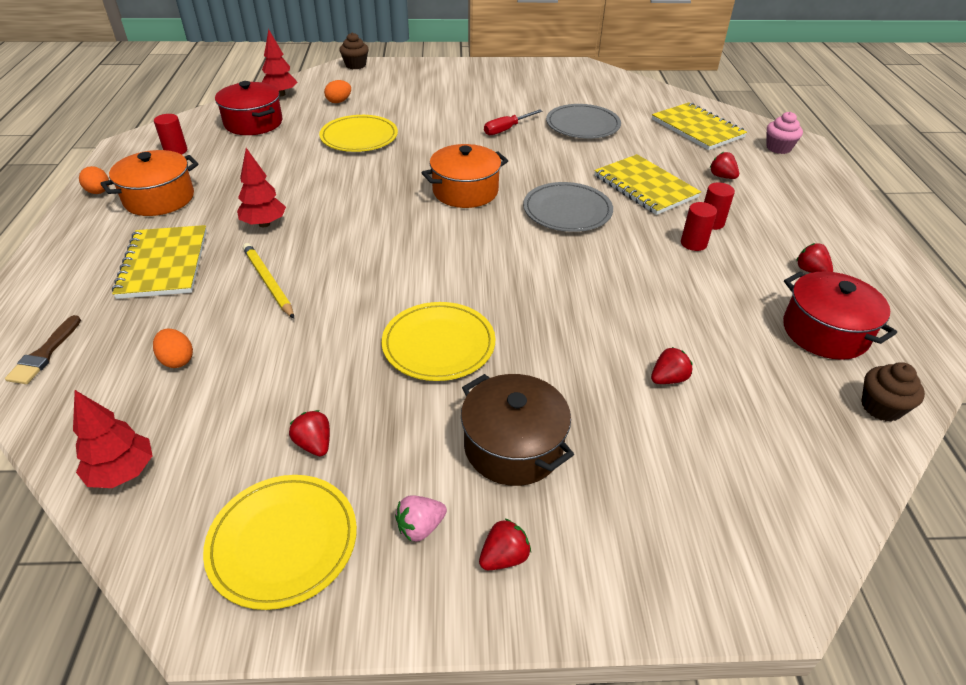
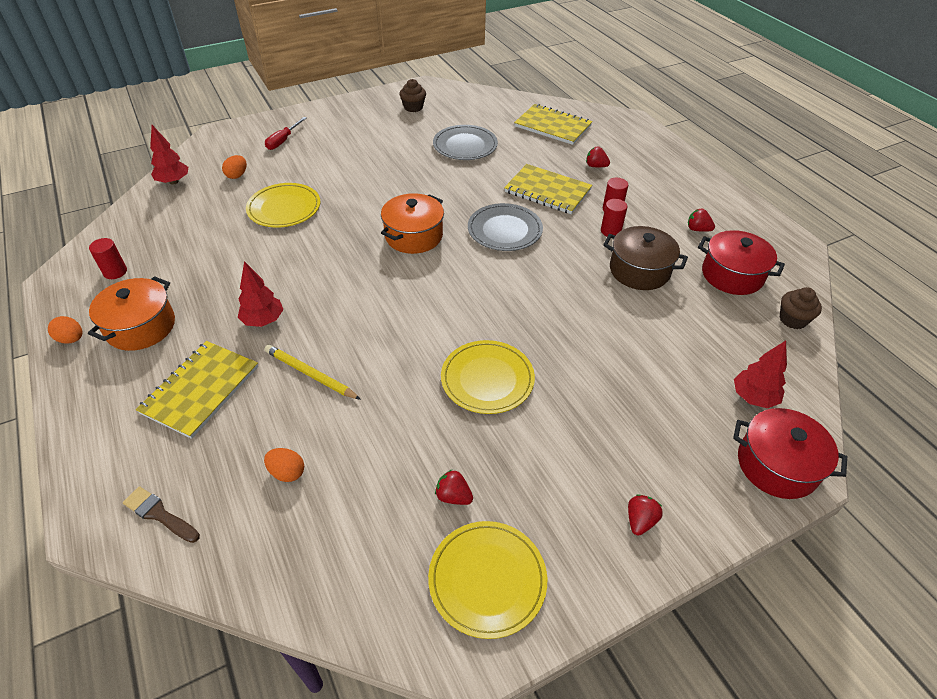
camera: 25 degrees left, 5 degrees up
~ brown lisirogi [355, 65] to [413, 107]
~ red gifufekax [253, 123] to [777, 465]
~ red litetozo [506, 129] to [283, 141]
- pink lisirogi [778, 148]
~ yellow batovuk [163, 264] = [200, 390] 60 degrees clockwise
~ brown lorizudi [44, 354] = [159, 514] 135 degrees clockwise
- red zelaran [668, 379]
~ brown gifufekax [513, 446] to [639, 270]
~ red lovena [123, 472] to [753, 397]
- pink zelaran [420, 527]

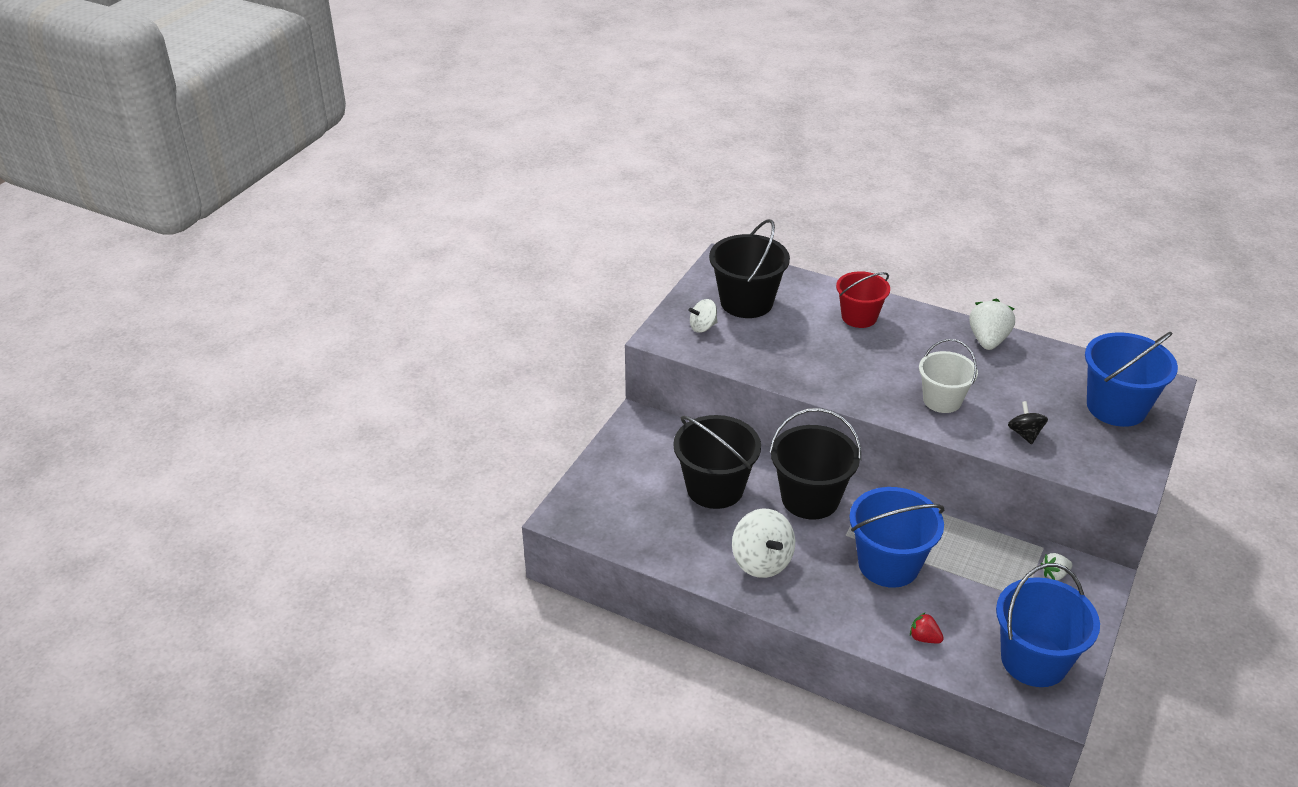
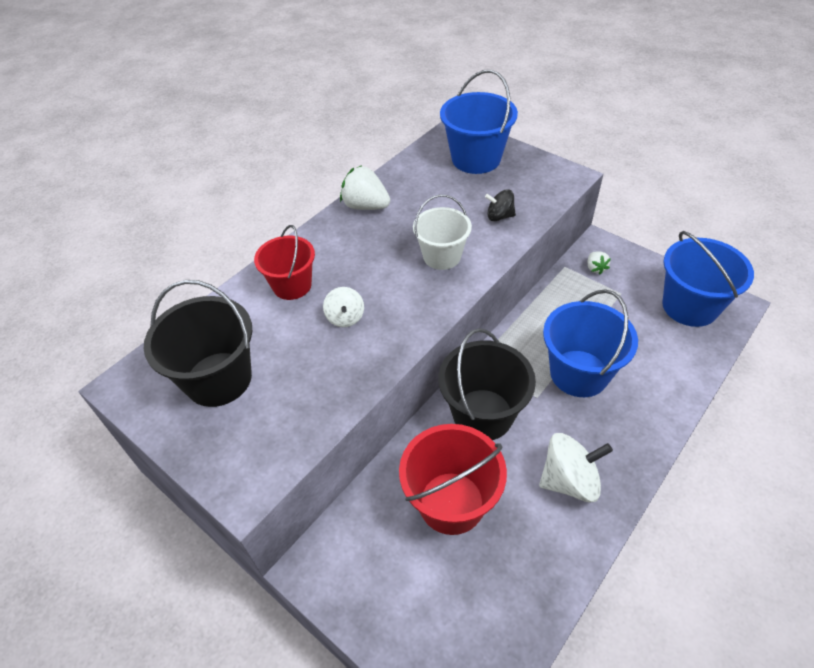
camera: 75 degrees left, 10 degrees up
~ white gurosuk [703, 327] to [345, 317]
~ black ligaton [715, 488] to red ligaton [451, 502]
- red zelaran [924, 638]

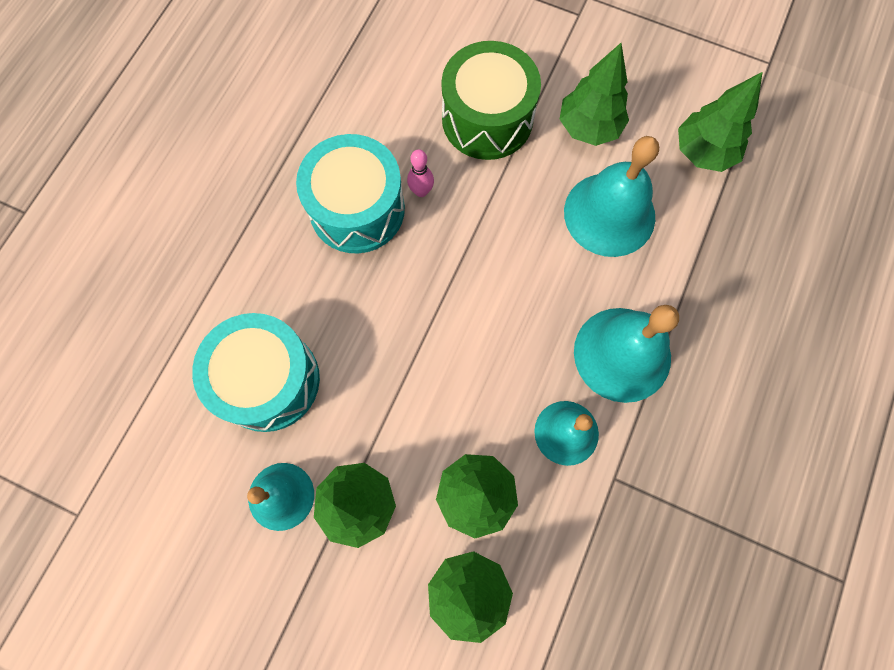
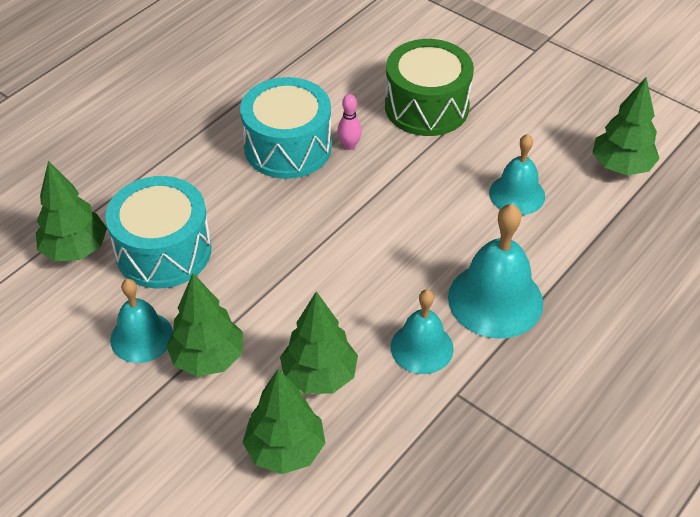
camera: 15 degrees right, 25 degrees down
~ green lovena [588, 127] to [75, 250]
~ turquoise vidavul [609, 214] = [517, 194] x0.64

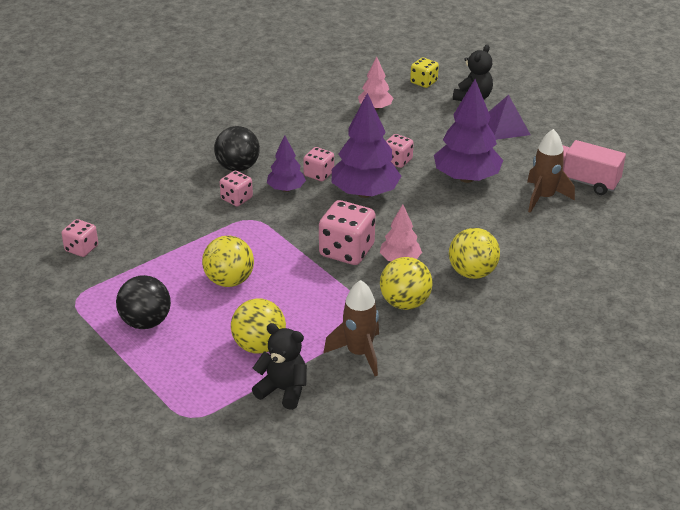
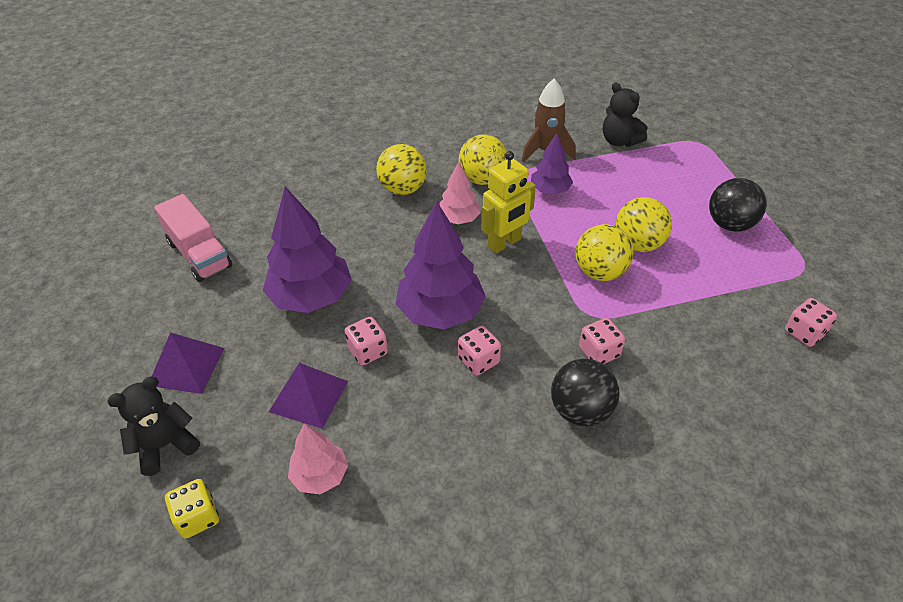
camera: 155 degrees left, 10 degrees up
- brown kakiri [544, 197]
~ purple lovena [286, 189] to [550, 190]
~ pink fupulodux [346, 251] to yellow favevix [504, 243]
~ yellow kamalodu [259, 346] to [600, 272]
+ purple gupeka [309, 396]

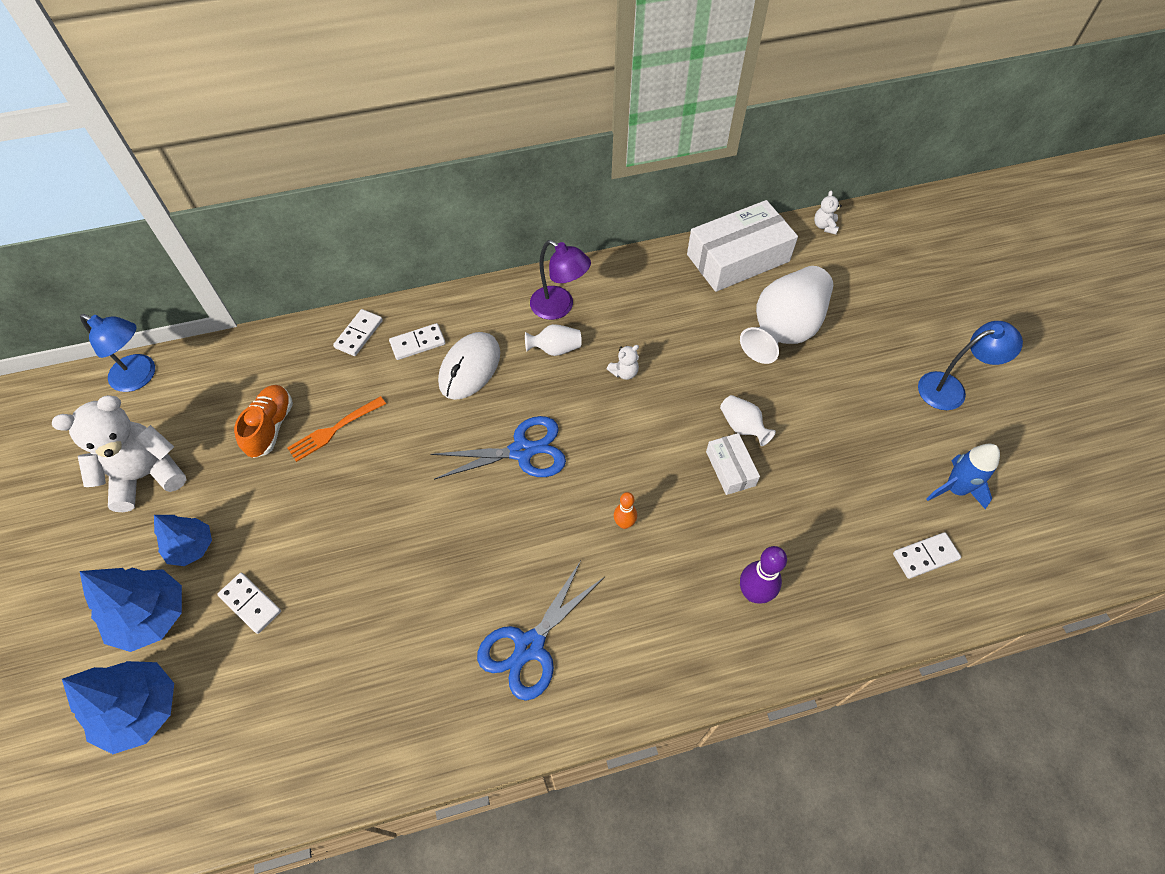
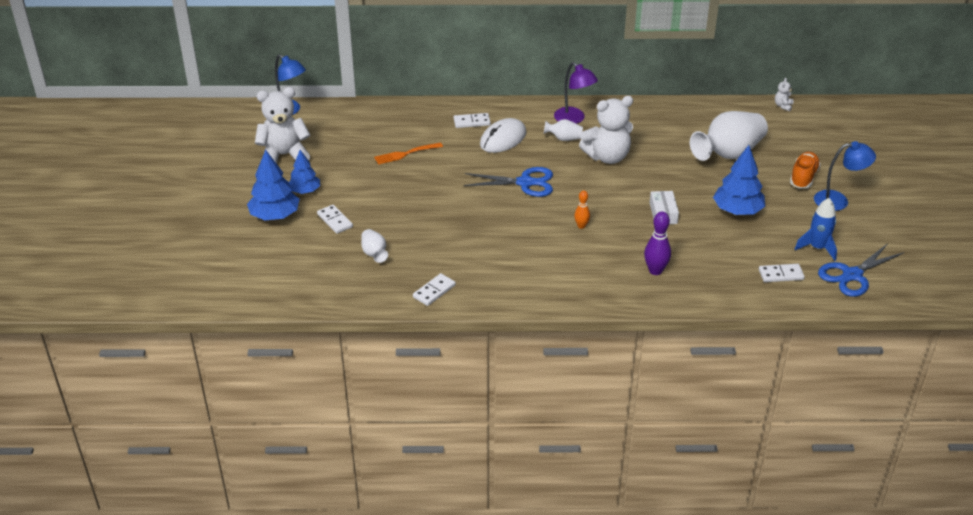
camera: 15 degrees right, 20 degrees down
- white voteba [738, 258]
~ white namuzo [359, 334] to [434, 291]
~ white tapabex [624, 372] = [607, 157] x2.38
~ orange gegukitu [270, 427] to [803, 178]
~ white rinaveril [742, 427] to [374, 253]
~ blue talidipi [529, 646] to [852, 275]
~ blue lovena [140, 710] to [737, 210]

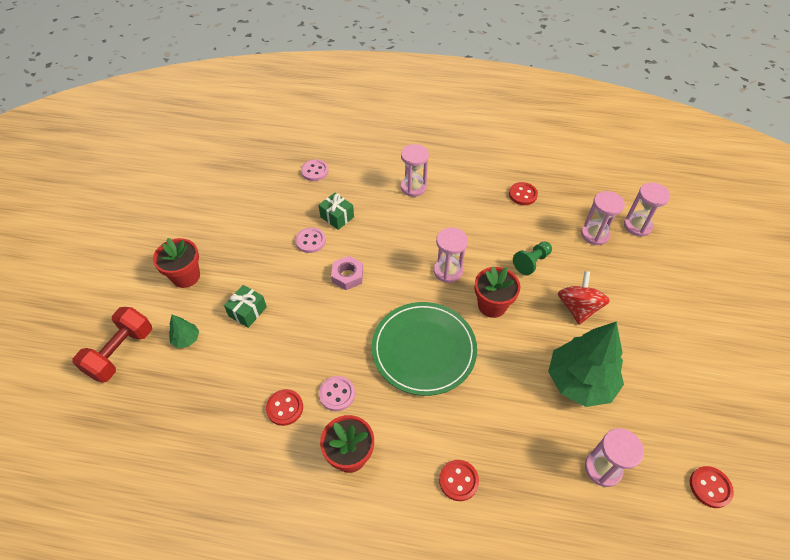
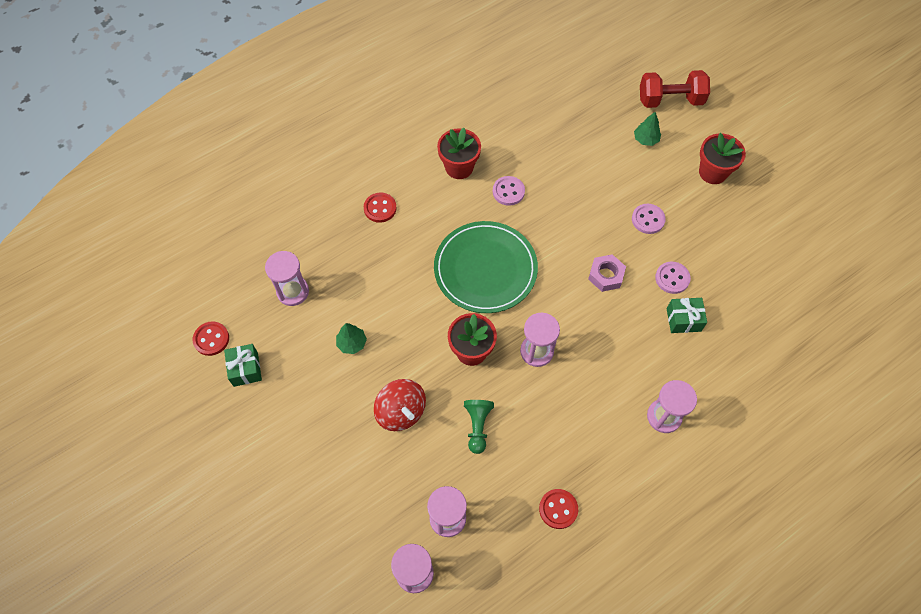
camera: 135 degrees right, 10 degrees up
~ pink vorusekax [314, 171] to [648, 219]
~ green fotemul [247, 311] to [245, 369]
~ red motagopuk [121, 352] = [670, 100] 75 degrees counterclockwise
~ green lovena [580, 381] = [352, 343] x0.43
- red vorusekax [285, 408]

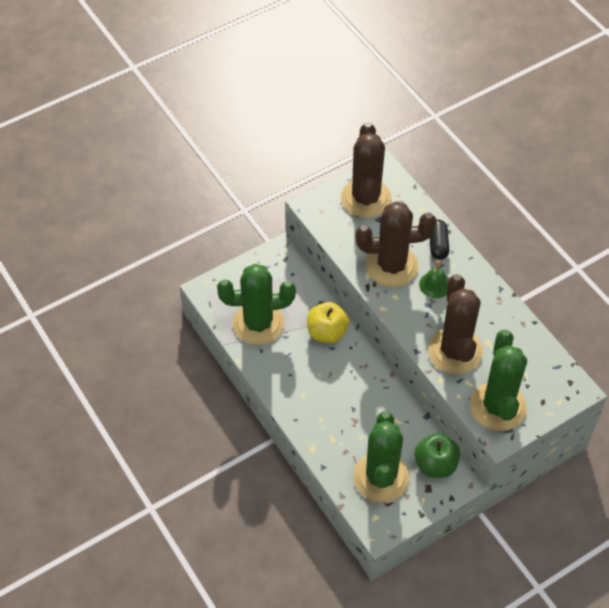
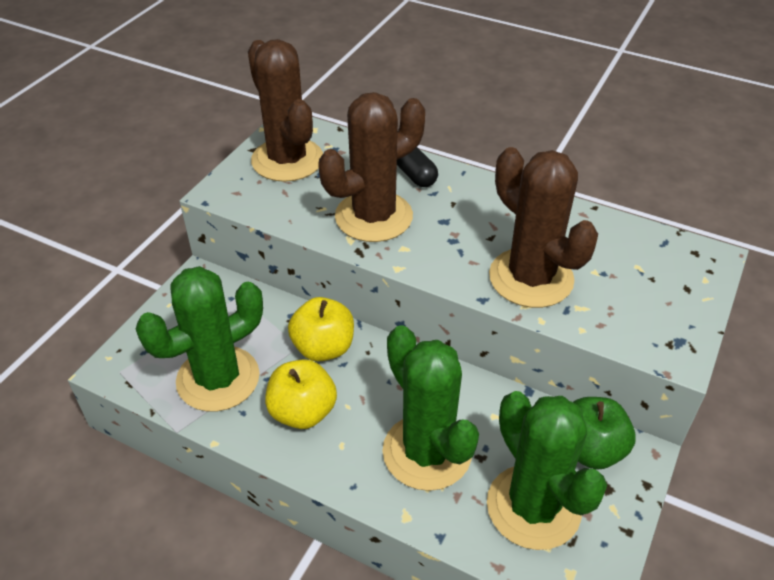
camera: 30 degrees left, 10 degrees down
- green vidavul [435, 285]
~ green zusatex [498, 406] to [427, 452]
+ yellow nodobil [302, 412]

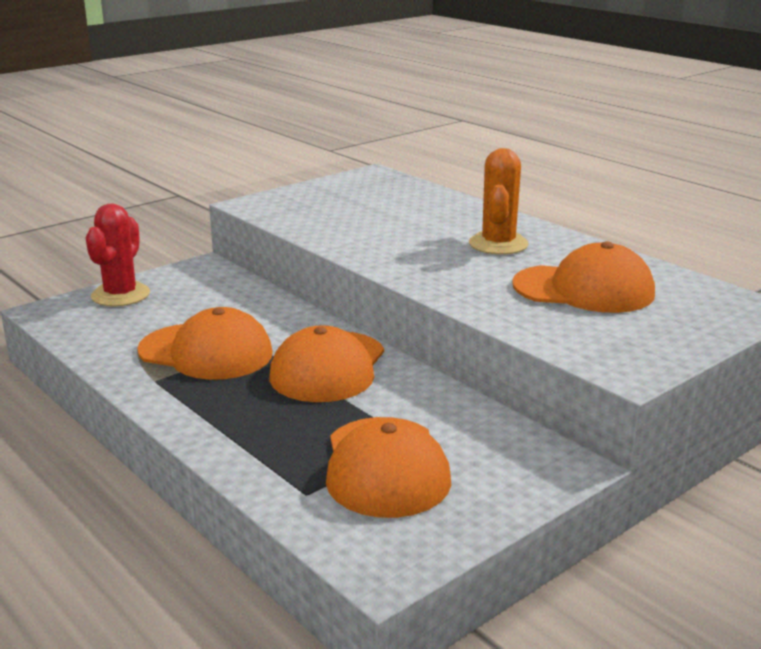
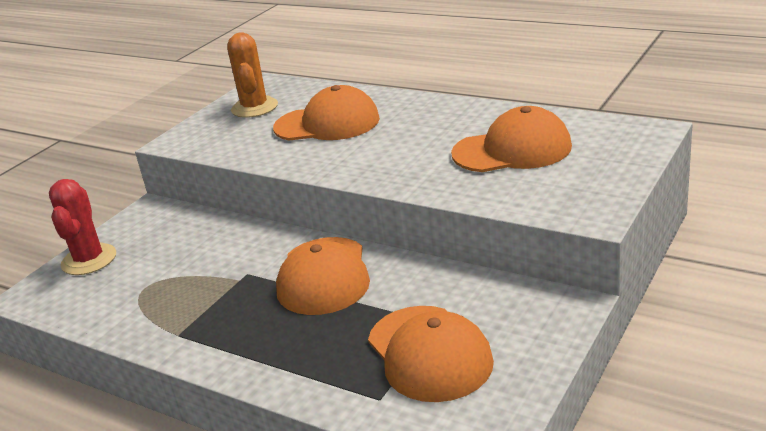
camera: 15 degrees left, 5 degrees up
~ orange zusatex [498, 244] to [254, 108]
~ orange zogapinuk [206, 352] to [327, 123]

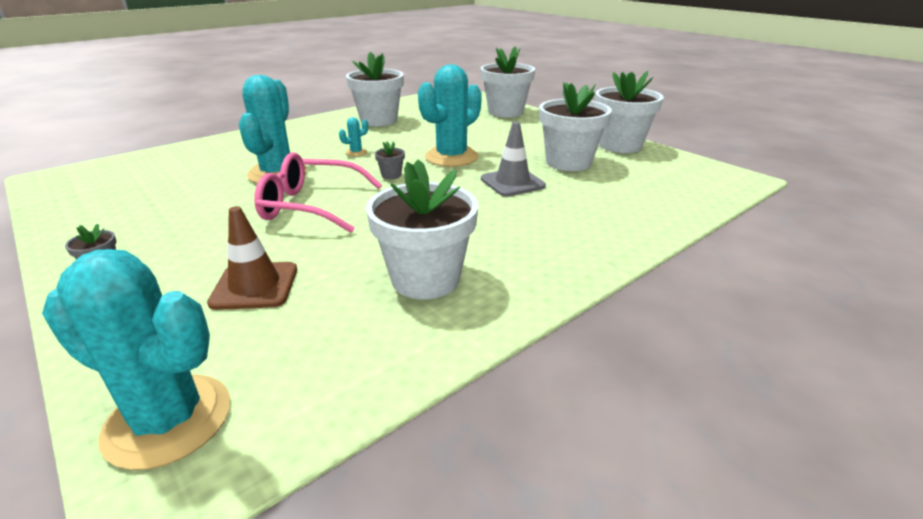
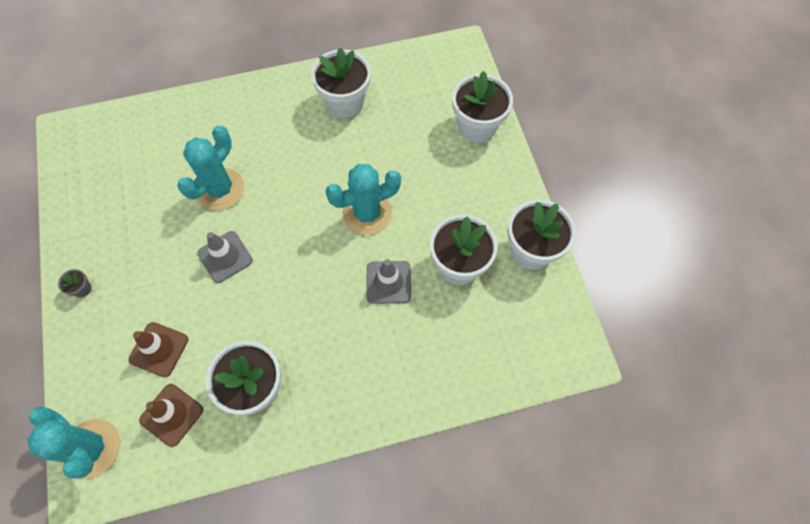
camera: 25 degrees right, 35 degrees up
- turquoise zusatex [356, 152]
- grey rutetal [391, 175]
~ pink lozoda [311, 206] to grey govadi [225, 257]
+ brown govadi [171, 415]

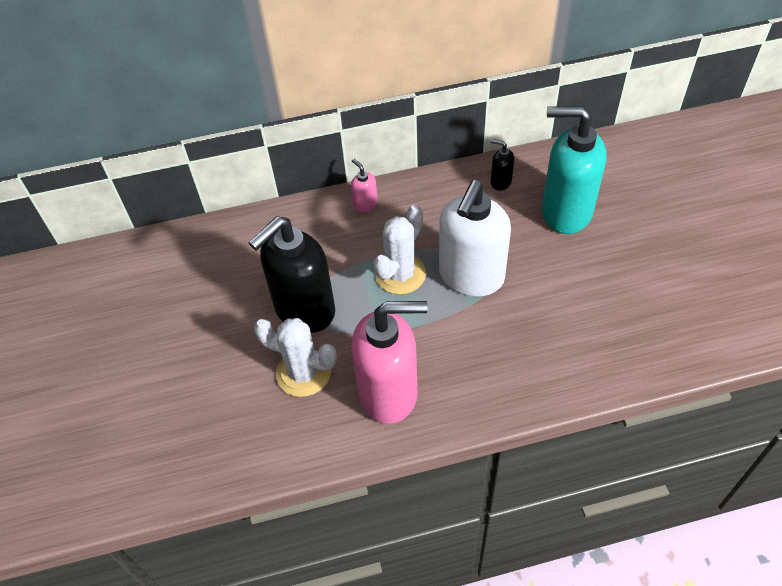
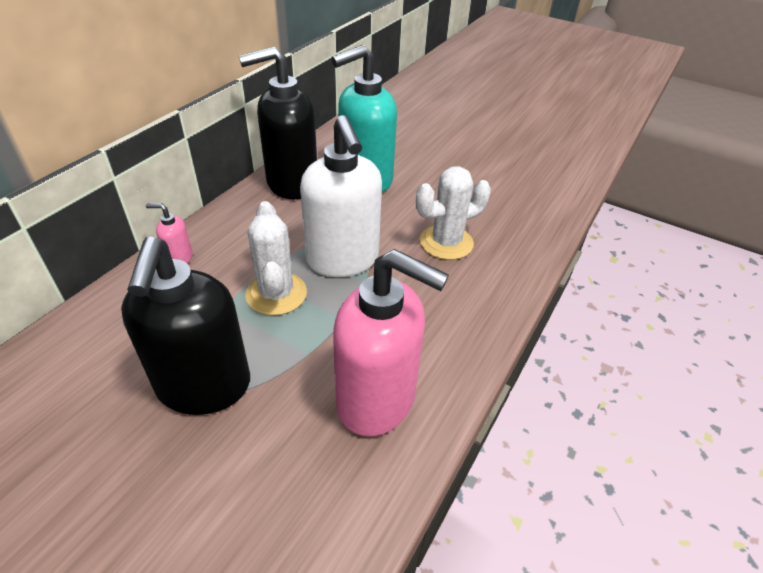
camera: 50 degrees left, 10 degrees down
~ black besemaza [500, 182] = [291, 183] x2.39
~ pink besemaza [389, 393] = [377, 400] 75 degrees clockwise
~ white zusatex [303, 373] to [446, 242]

